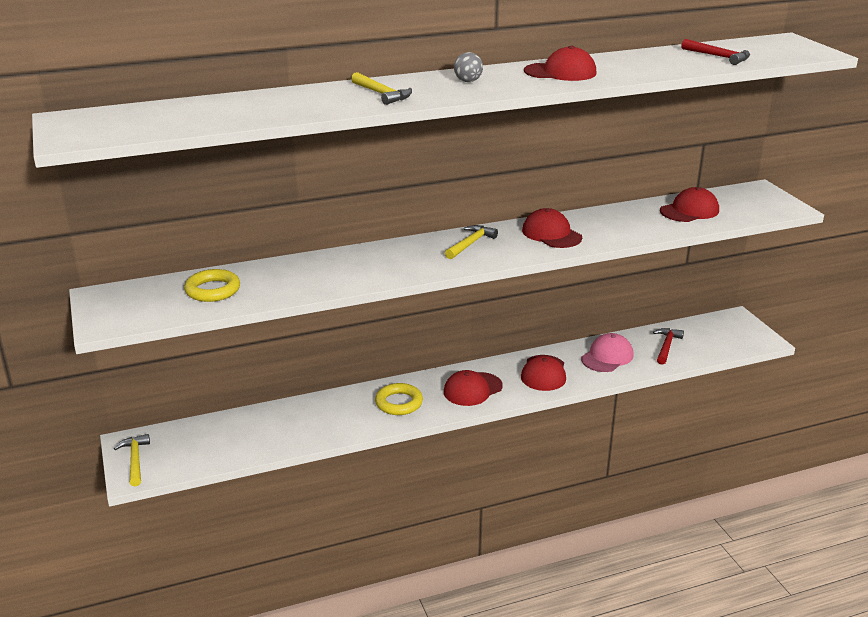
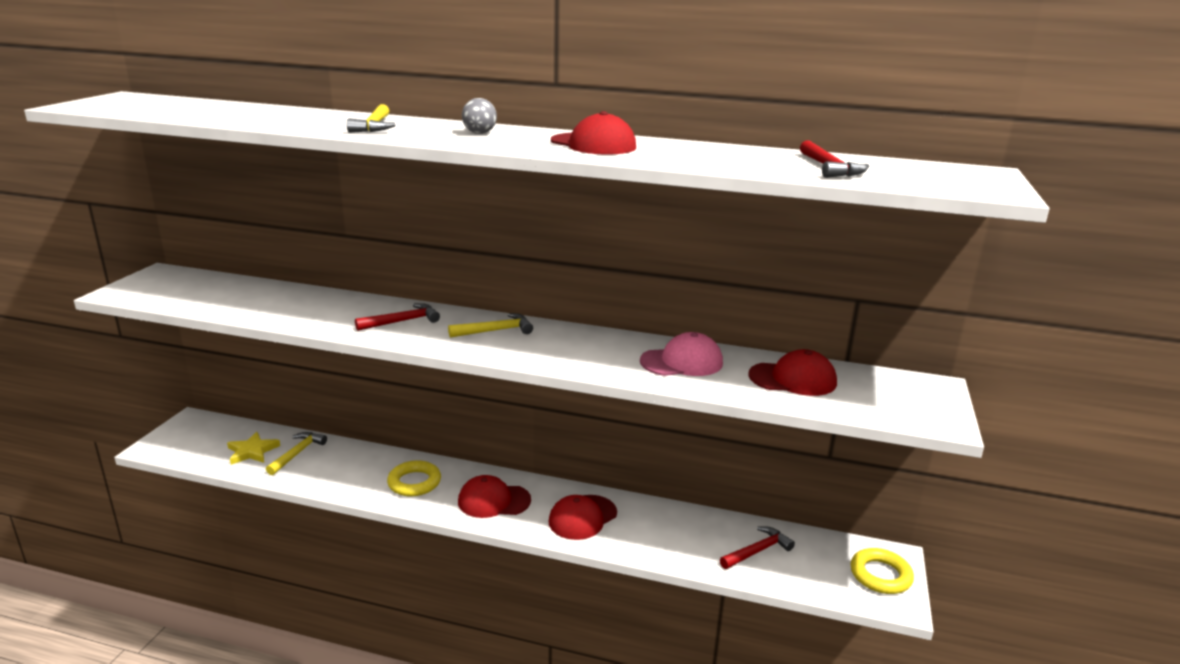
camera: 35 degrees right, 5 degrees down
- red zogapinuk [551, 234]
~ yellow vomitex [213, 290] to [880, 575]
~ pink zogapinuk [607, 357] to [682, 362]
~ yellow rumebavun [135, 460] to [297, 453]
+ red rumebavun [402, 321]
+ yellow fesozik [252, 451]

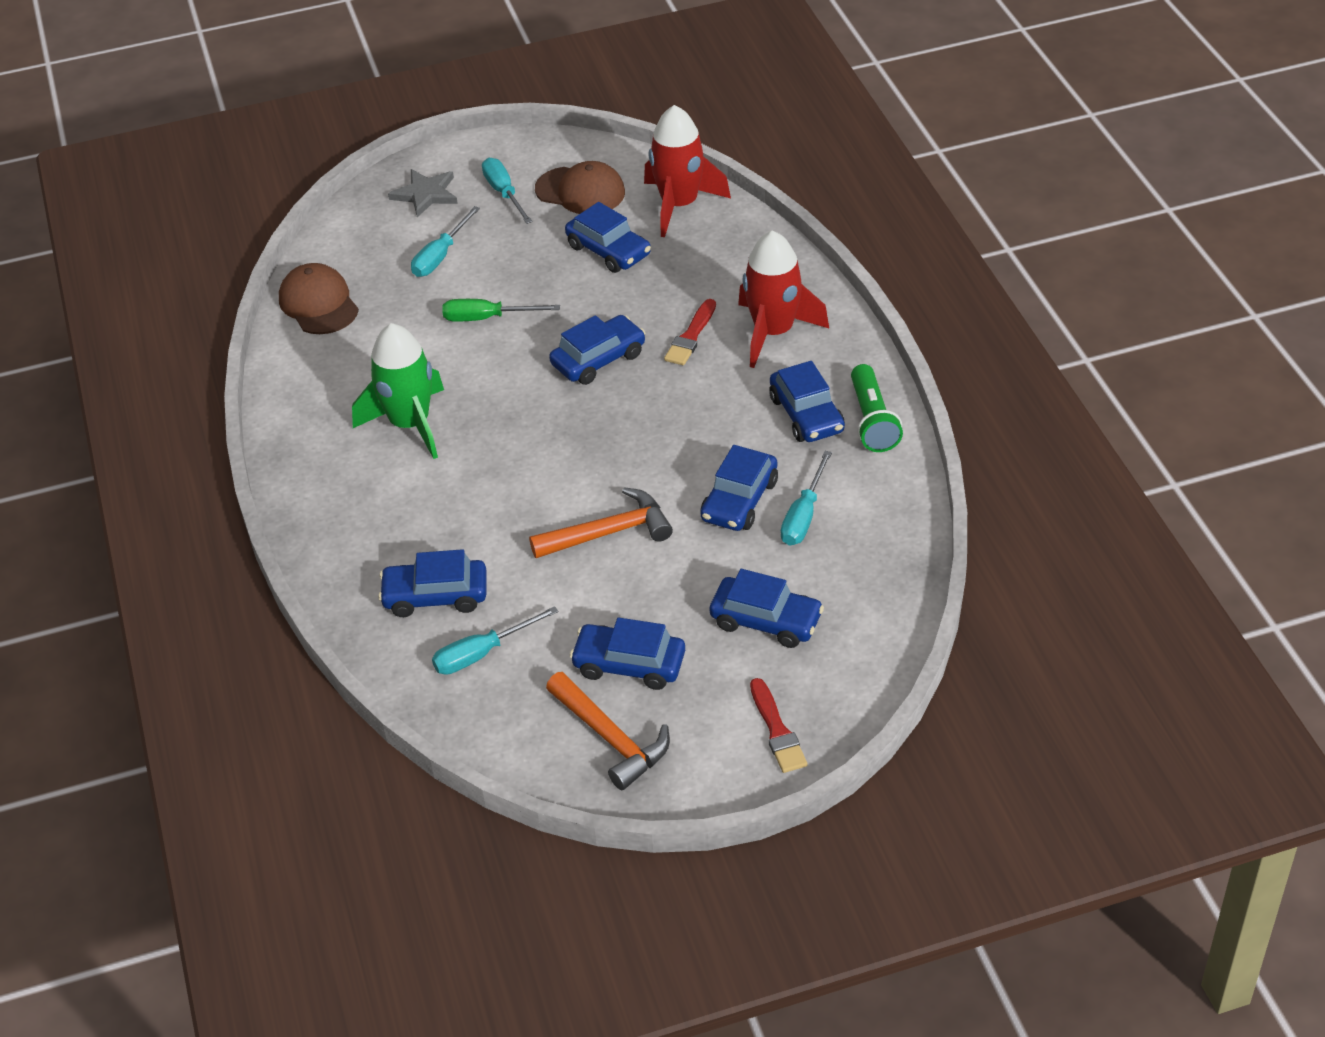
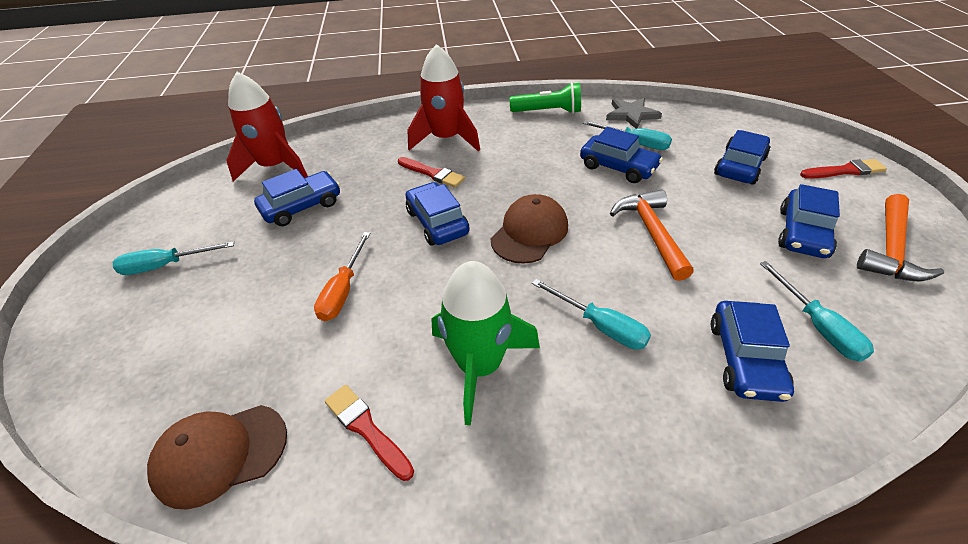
camera: 80 degrees left, 0 degrees up
~ brown zogapinuk [580, 191] to [529, 232]
~ grey fesozik [426, 194] to [631, 115]
~ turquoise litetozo [440, 256] to [600, 326]
~ green litetozo [487, 318] to orange litetozo [343, 290]
- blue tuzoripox [807, 414]
~ orange rumebavun [611, 739] = [890, 249] 150 degrees clockwise
+ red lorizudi [366, 429]

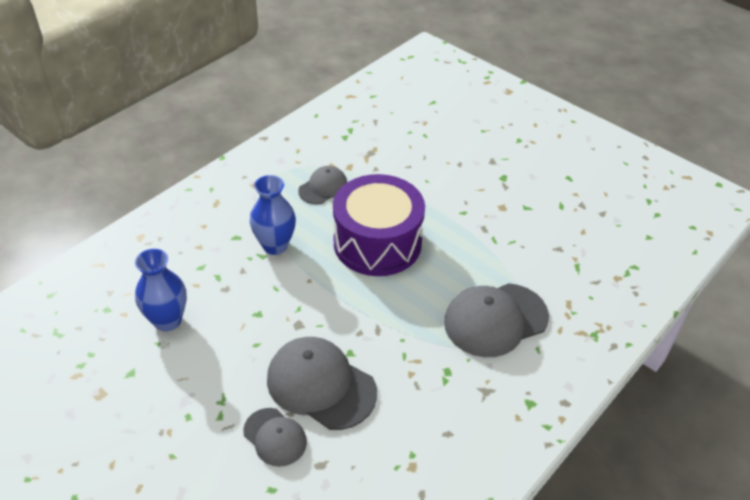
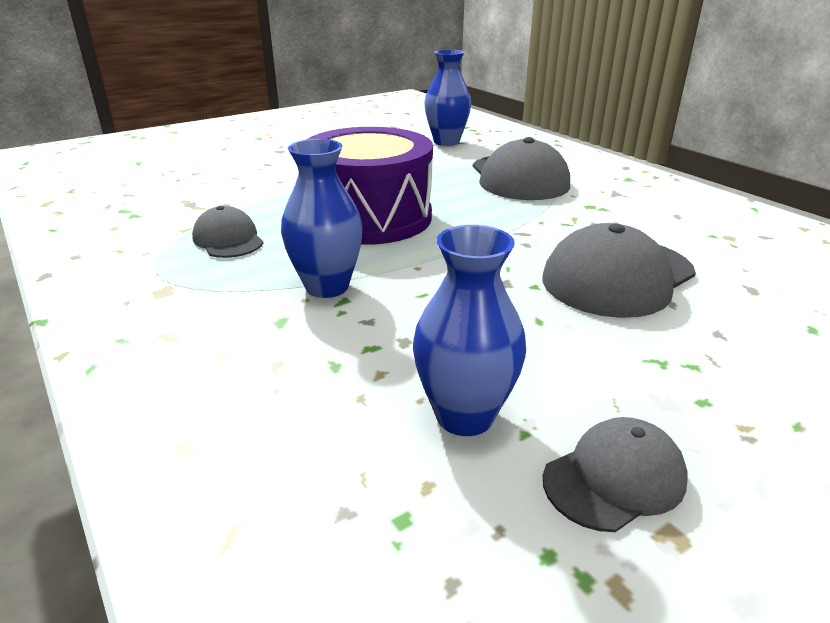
camera: 75 degrees left, 15 degrees down
~ grey zogapinuk [275, 437] to [614, 478]
+ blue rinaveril [446, 142]

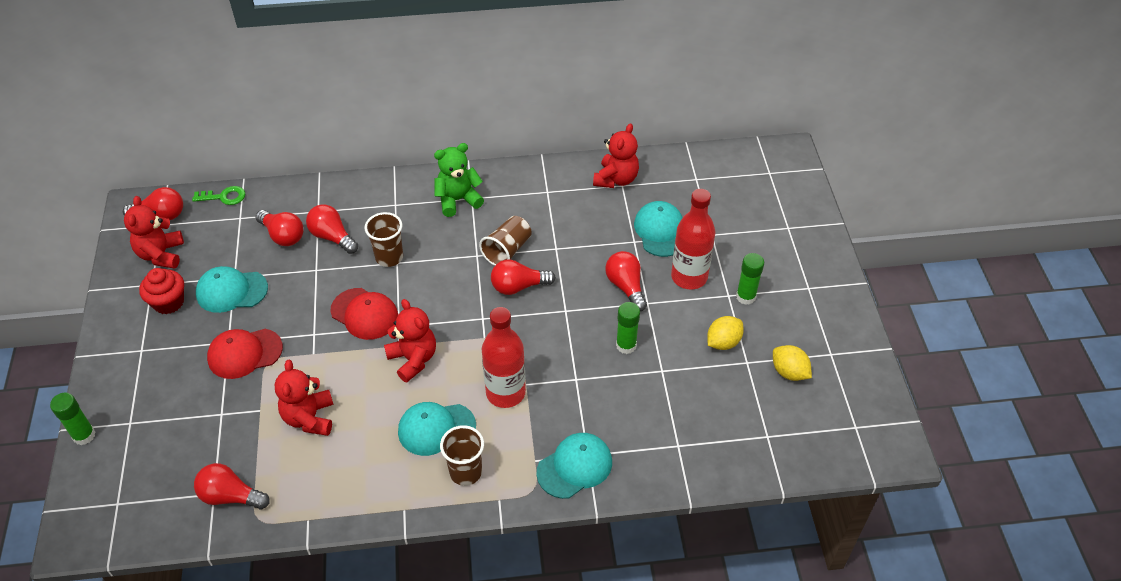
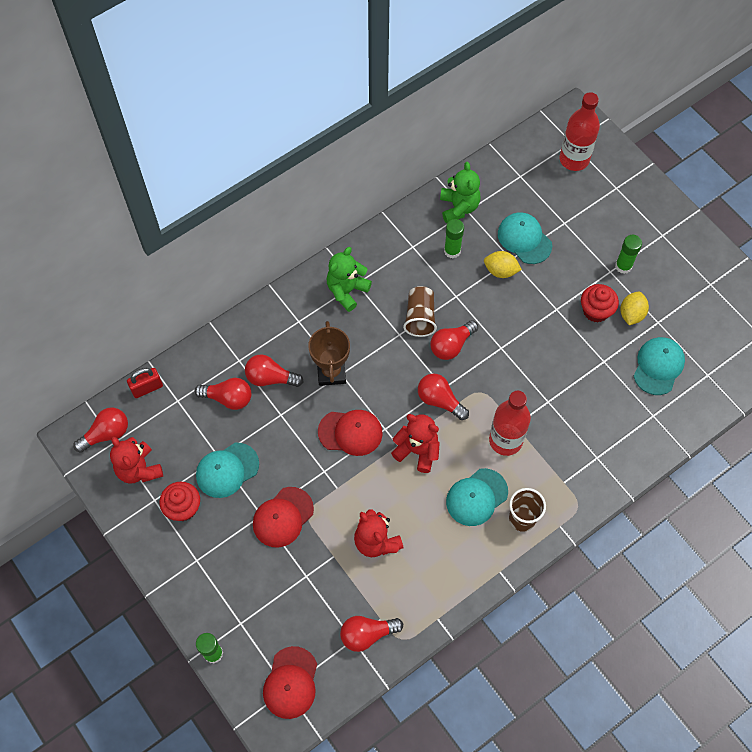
camera: 30 degrees left, 15 degrees up
~ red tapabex [616, 179] to green tapabex [459, 207]
~ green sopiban [224, 197] to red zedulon [147, 388]
~ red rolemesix [689, 277] to [574, 159]
~ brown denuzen [389, 257] to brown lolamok [331, 372]
~ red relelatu [626, 286] to [439, 400]
~ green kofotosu [626, 345] to [452, 251]
~ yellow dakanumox [789, 372] to [500, 271]
~ turquoise zogapinuk [575, 467] to [658, 366]
+ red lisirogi [596, 311]
+ red zogapinuk [291, 683]

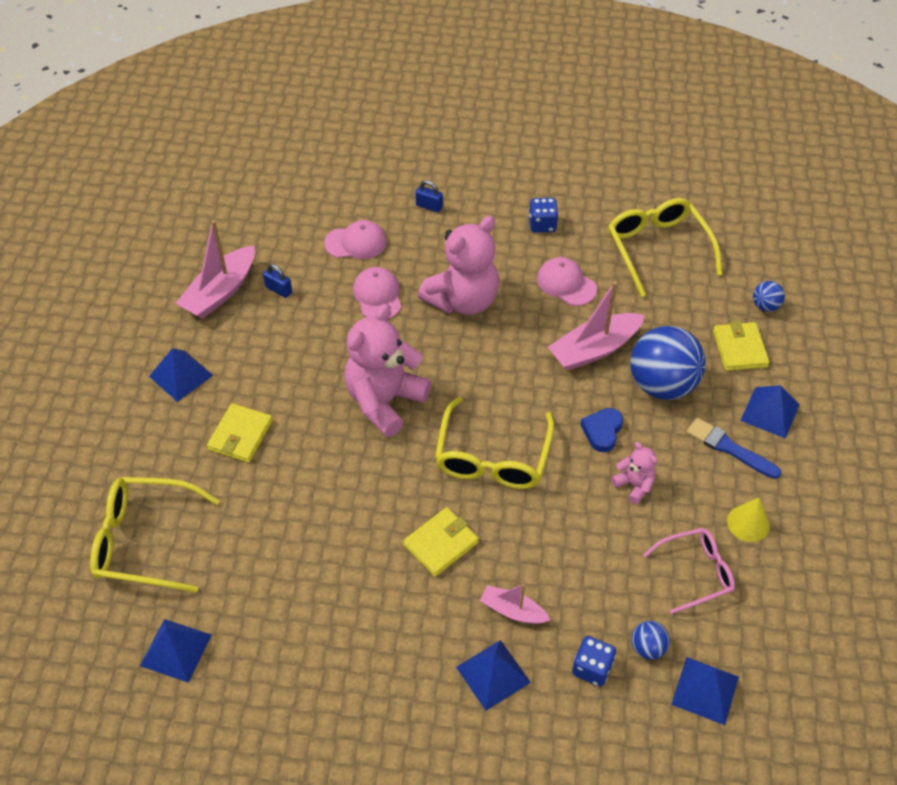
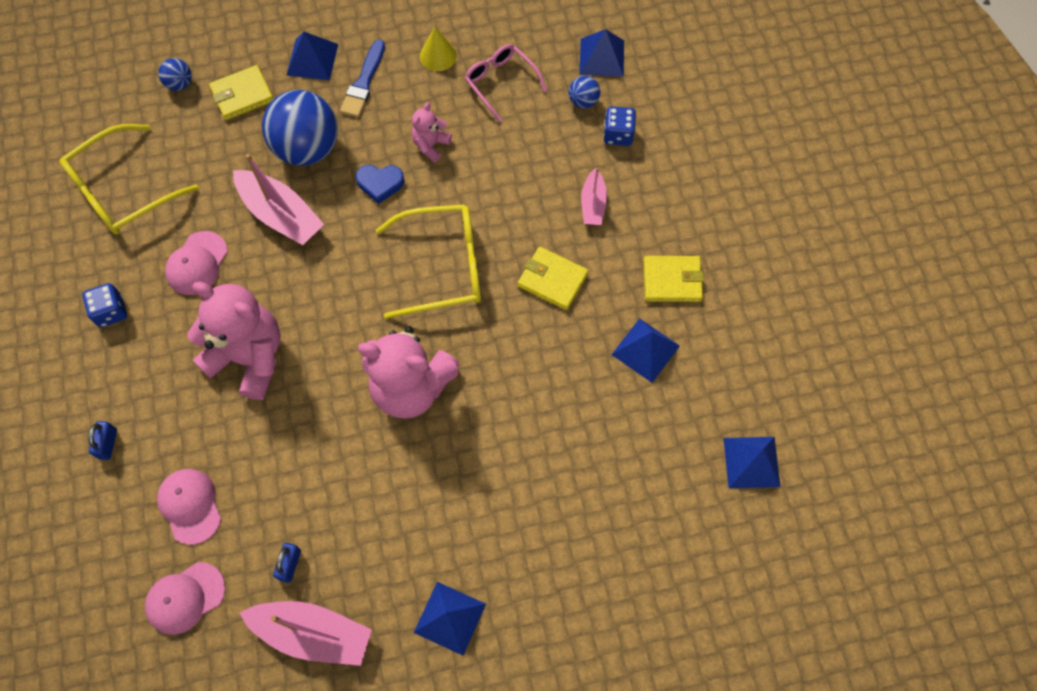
camera: 110 degrees left, 15 degrees up
~ pink zogapinuk [378, 295] to [185, 598]
~ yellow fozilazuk [240, 435] to [672, 280]
- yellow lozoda [145, 541]
~ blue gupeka [493, 674] to [645, 350]

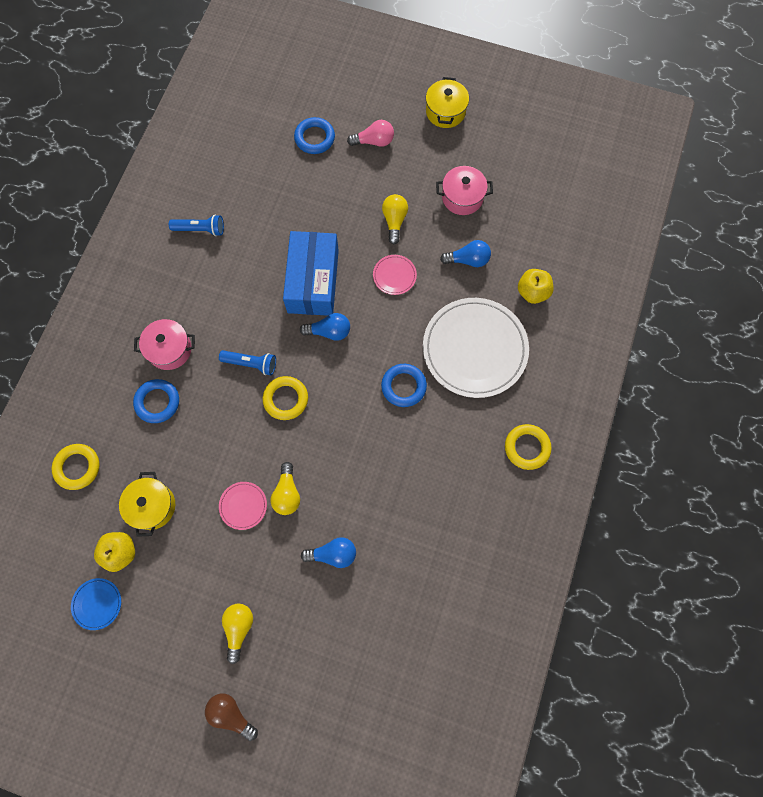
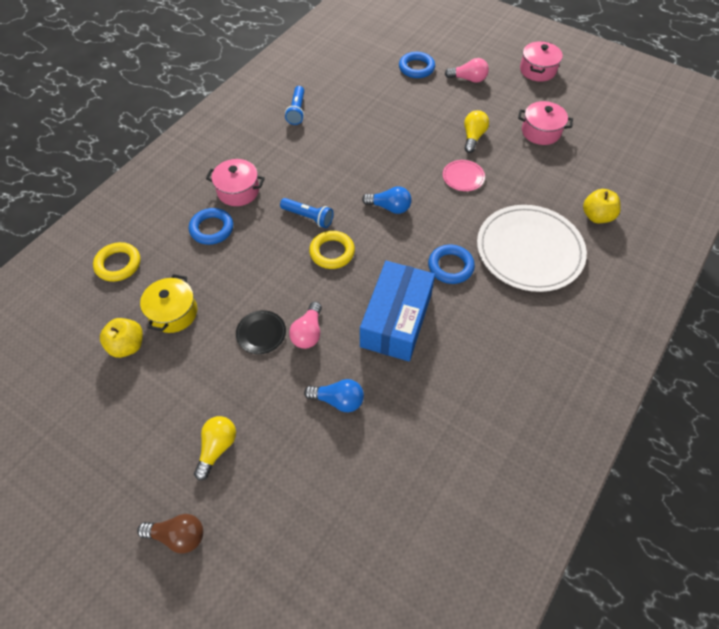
camera: 15 degrees right, 15 degrees down
~ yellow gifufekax [445, 112] to pink gifufekax [537, 70]
~ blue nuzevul [200, 229] = [297, 111] 75 degrees clockwise
~ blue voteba [313, 281] to [396, 320]
- blue relelatu [468, 260]
- yellow vomitex [527, 447]
~ yellow relelatu [287, 493] to pink relelatu [308, 333]
~ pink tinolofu [243, 506] to black tinolofu [261, 333]
- blue tinolofu [97, 604]
~ brown relelatu [231, 714] = [178, 535] 135 degrees clockwise

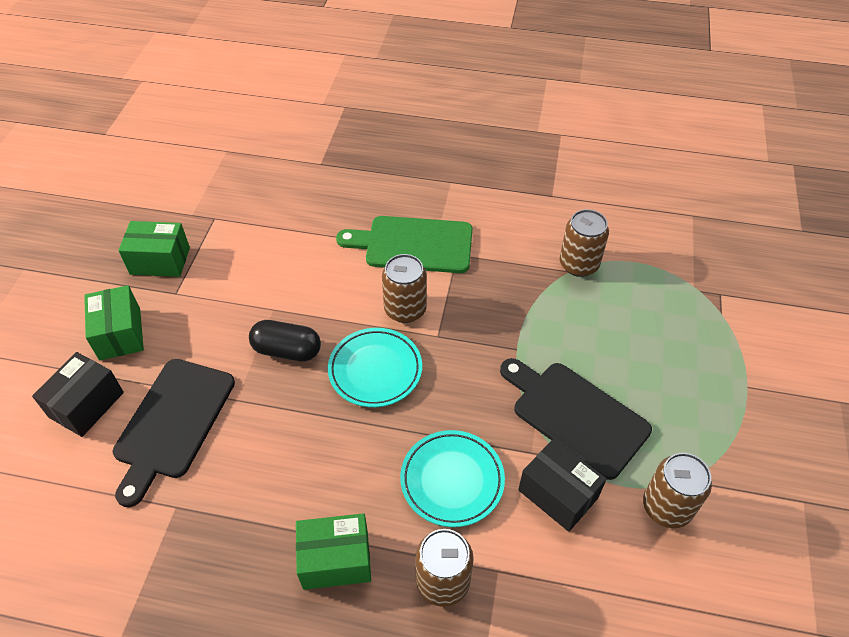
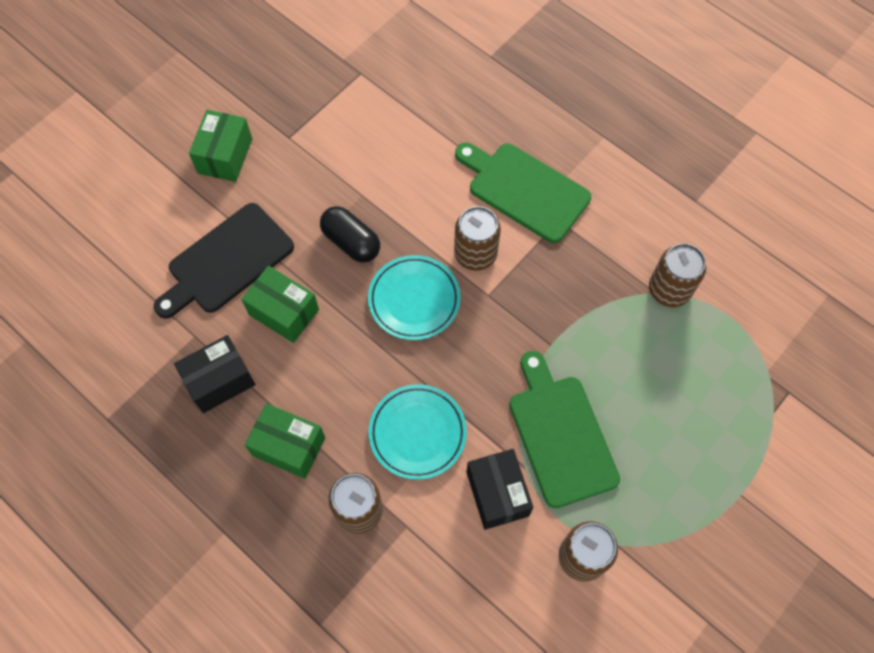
camera: 30 degrees right, 15 degrees up
~ green voteba [160, 261] to [284, 312]
~ black voteba [86, 404] to [219, 381]
~ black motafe [575, 415] to green motafe [560, 435]

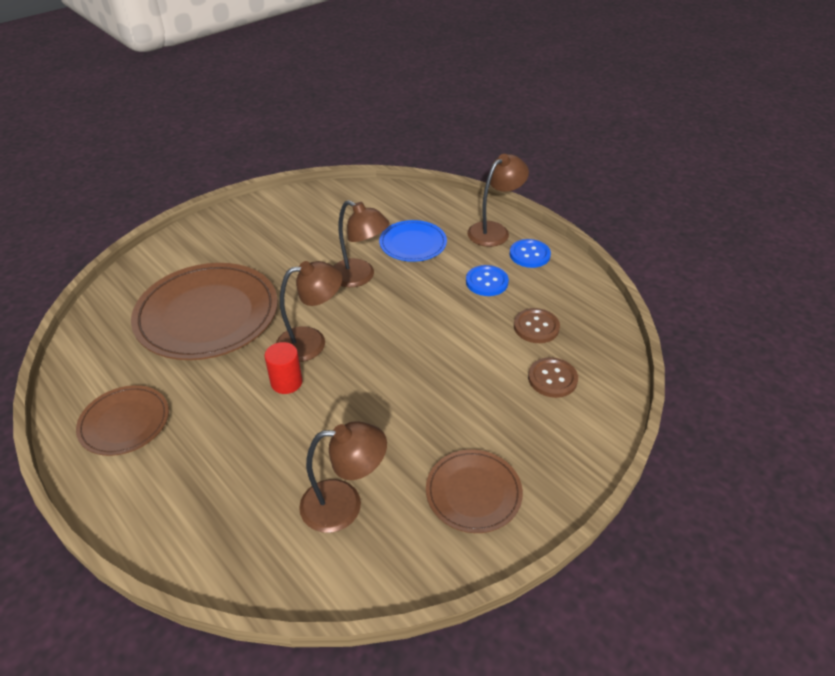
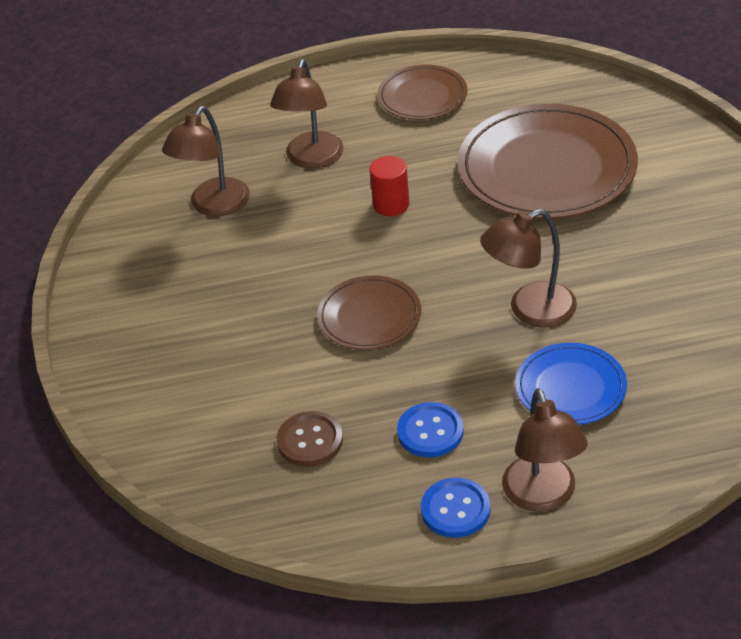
camera: 125 degrees right, 0 degrees up
~ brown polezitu [311, 342] to [311, 159]
- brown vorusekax [552, 379]
~ brown tinolofu [473, 493] to [369, 317]

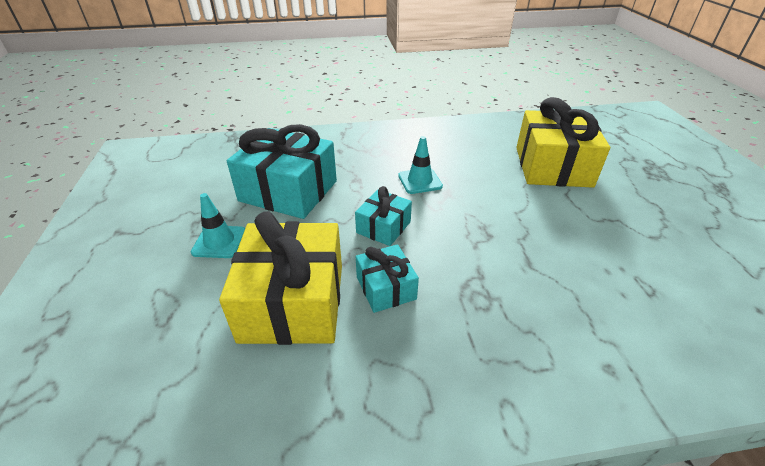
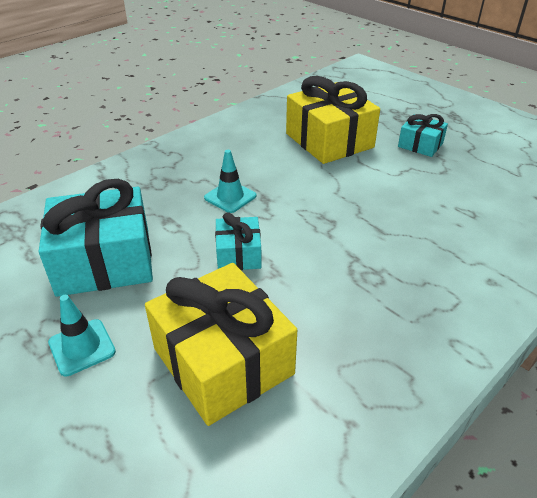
camera: 35 degrees left, 0 degrees up
~ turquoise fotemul [386, 288] to [420, 145]

